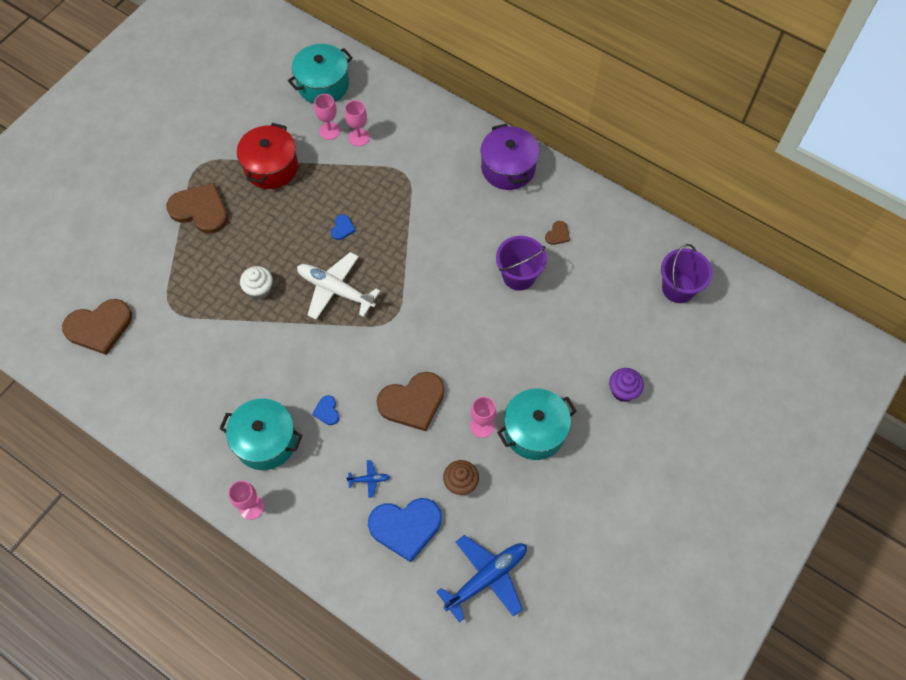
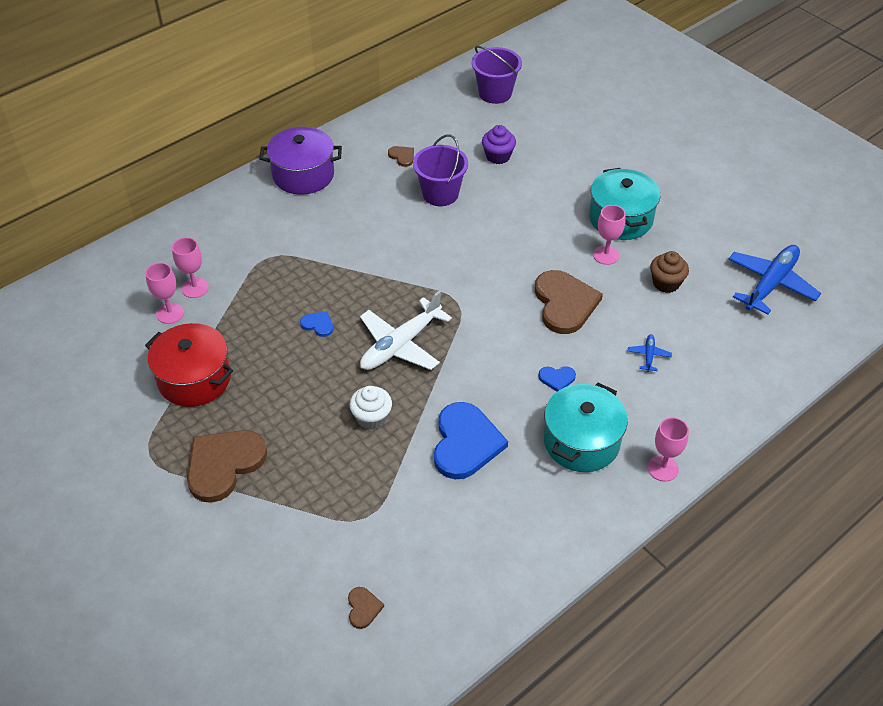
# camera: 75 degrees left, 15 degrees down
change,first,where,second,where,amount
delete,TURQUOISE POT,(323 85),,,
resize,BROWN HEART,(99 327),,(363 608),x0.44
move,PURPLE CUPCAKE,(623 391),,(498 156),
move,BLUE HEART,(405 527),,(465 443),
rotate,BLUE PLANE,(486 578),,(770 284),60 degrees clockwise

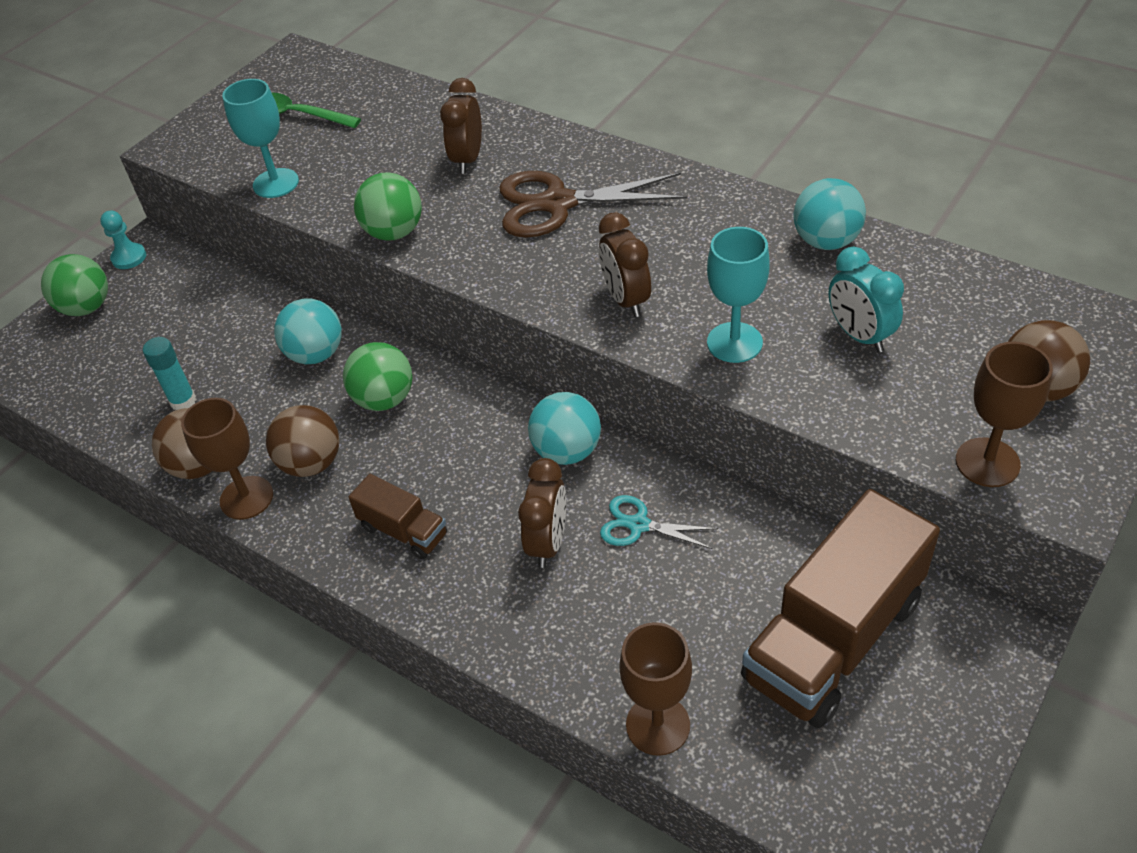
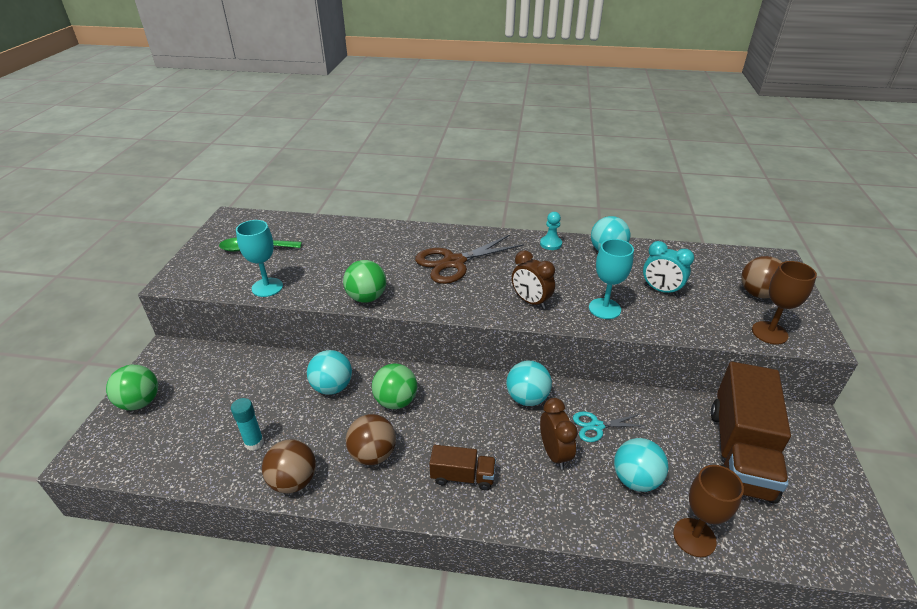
# camera: 30 degrees left, 10 degrees down
change,first,where,second,where,amount
delete,BROWN CLOCK,(467 159),,,
move,TURQUOISE PAWN,(129 257),,(550 244),
delete,BROWN GOBLET,(246 498),,,
insert,,,TURQUOISE BALL,(635 479),

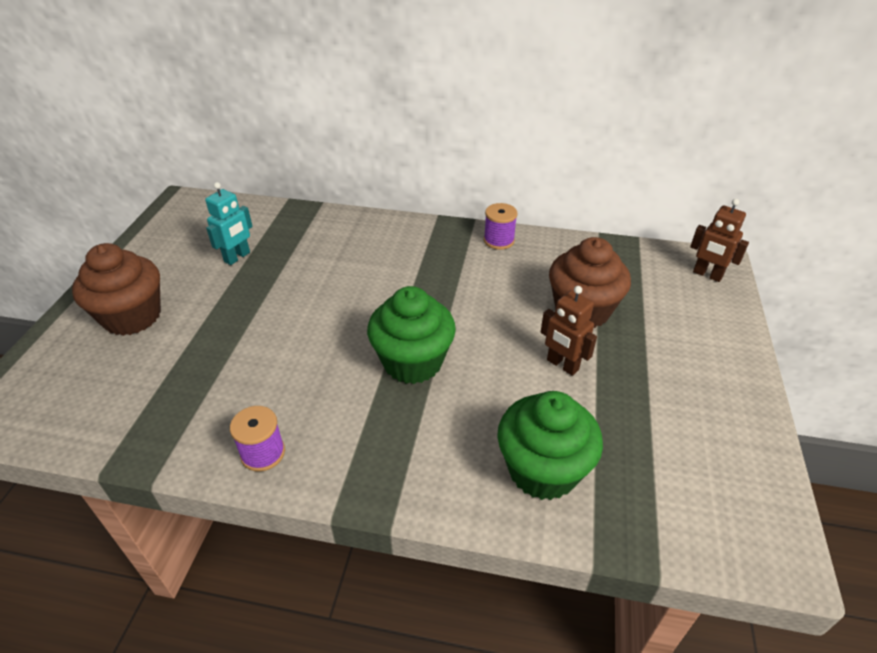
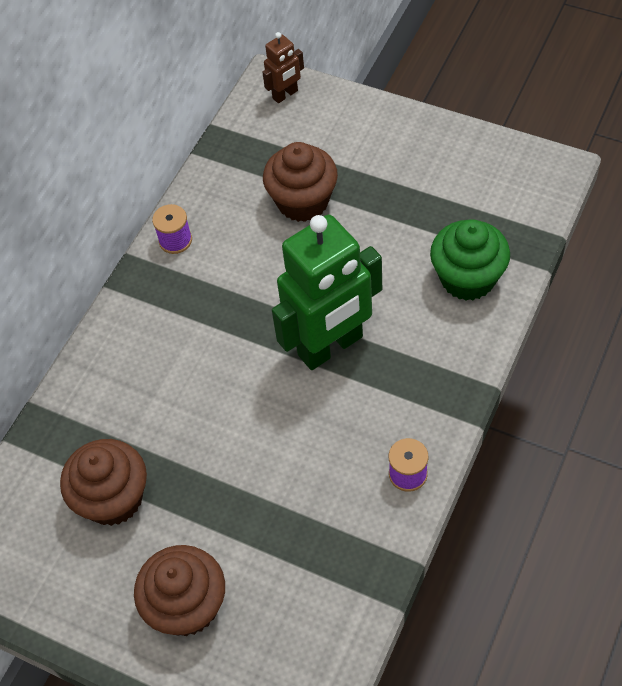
# camera: 70 degrees left, 15 degrees up
change,first,where,second,where,amount
replace,TURQUOISE ROBOT,(237 257),BROWN CUPCAKE,(113 498),
replace,GREEN CUPCAKE,(412 362),GREEN ROBOT,(331 346),
delete,BROWN ROBOT,(562 365),,,

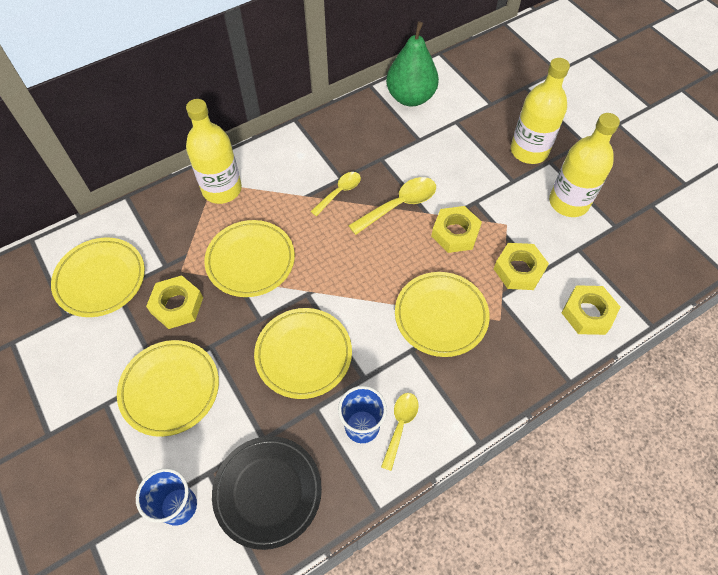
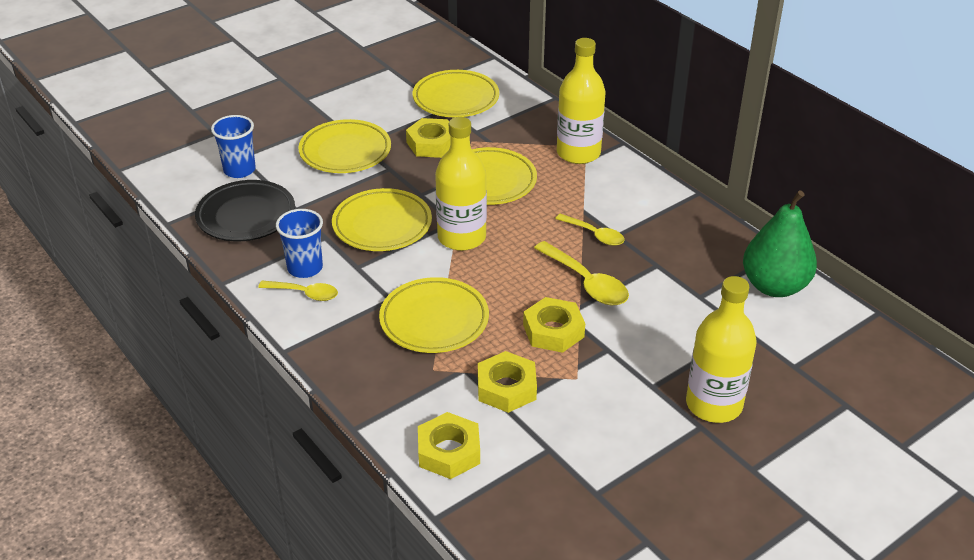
# camera: 85 degrees right, 20 degrees down
change,first,where,second,where,amount
move,YELLOW BOTTLE,(568 202),,(461 237),

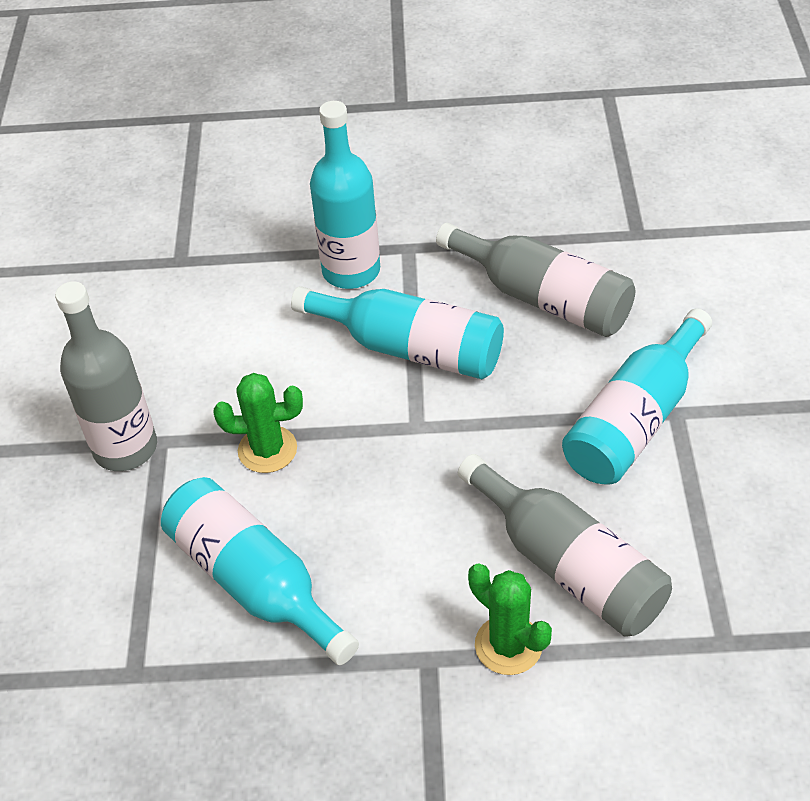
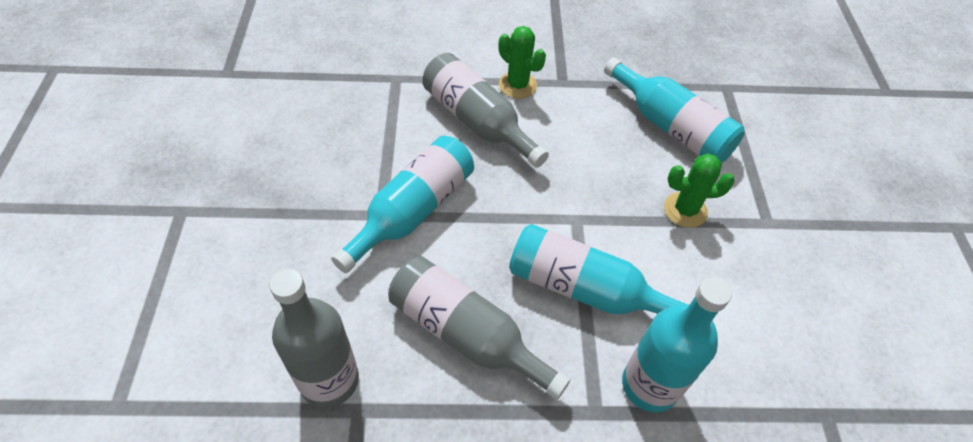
# camera: 175 degrees right, 5 degrees up
change,first,where,second,where,amount
move,GREY BOTTLE,(125 448),,(329 380),

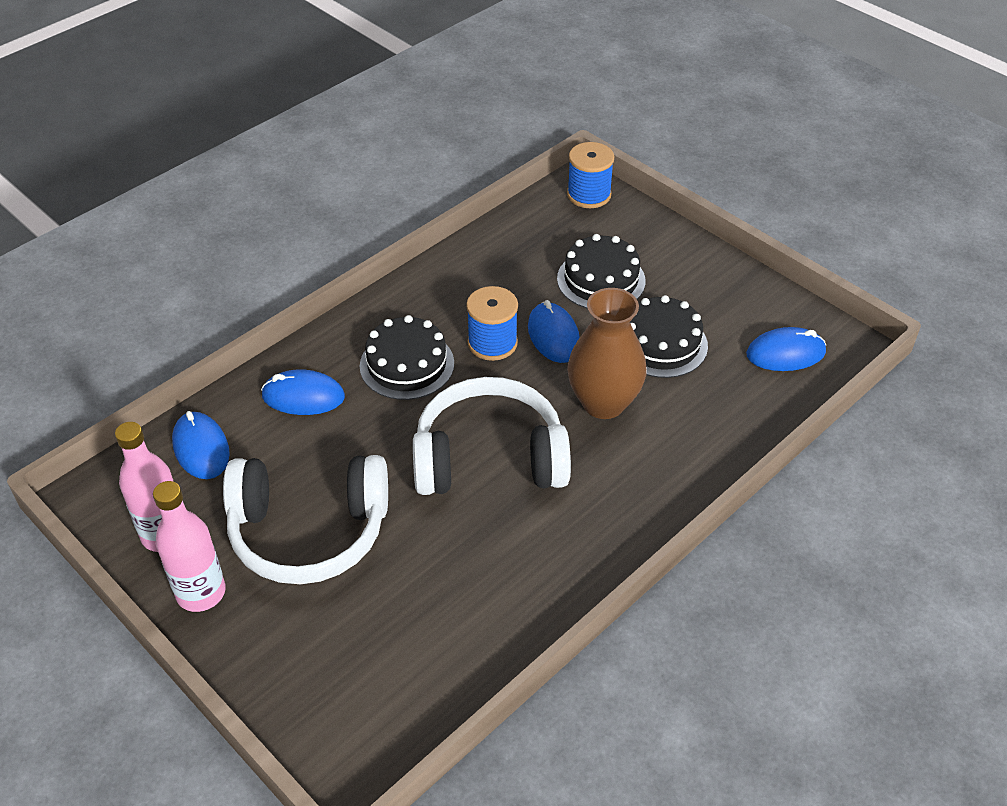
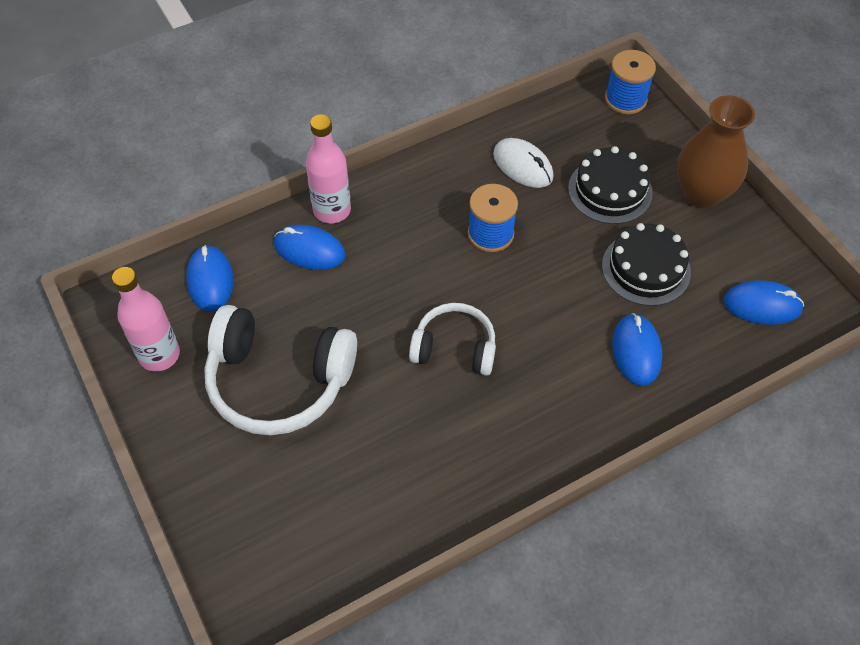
# camera: 15 degrees right, 10 degrees up
change,first,where,second,where,amount
move,BROWN VASE,(603 403),,(701 194),
move,BLUE MOUSE,(553 336),,(636 351),
delete,BLACK CAKE,(407 364),,,
resize,WHITE HEADPHONES,(489 458),,(454 348),x0.60
move,PINK BOTTLE,(201 593),,(332 210),
insert,,,WHITE MOUSE,(523 166),

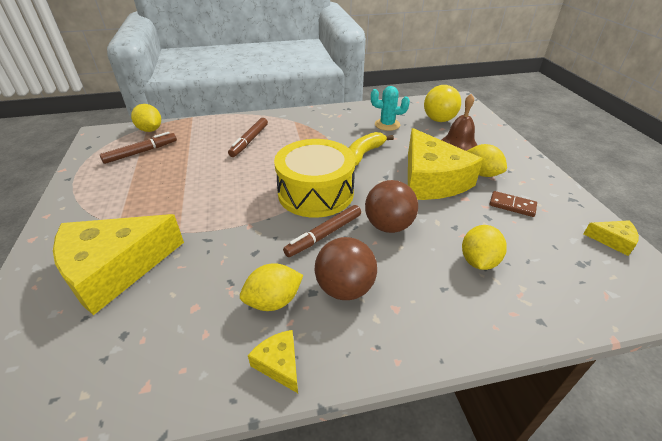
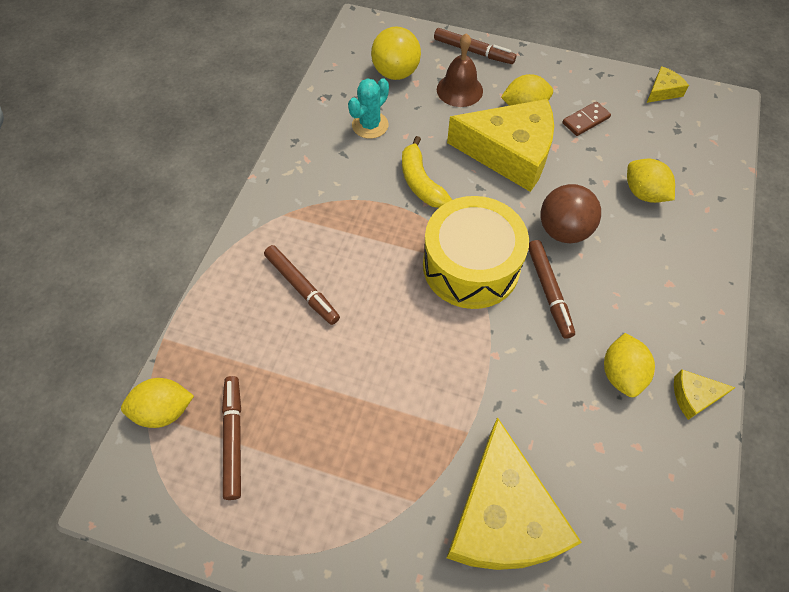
# camera: 60 degrees left, 20 degrees up
change,first,where,second,where,amount
delete,BROWN BALL,(345 288),,,
insert,,,BROWN MARKER,(473 51),

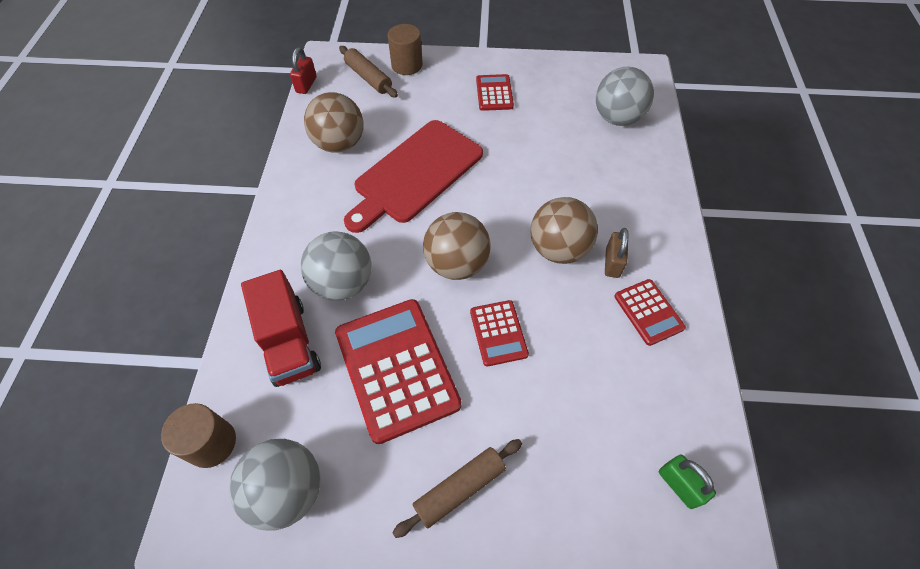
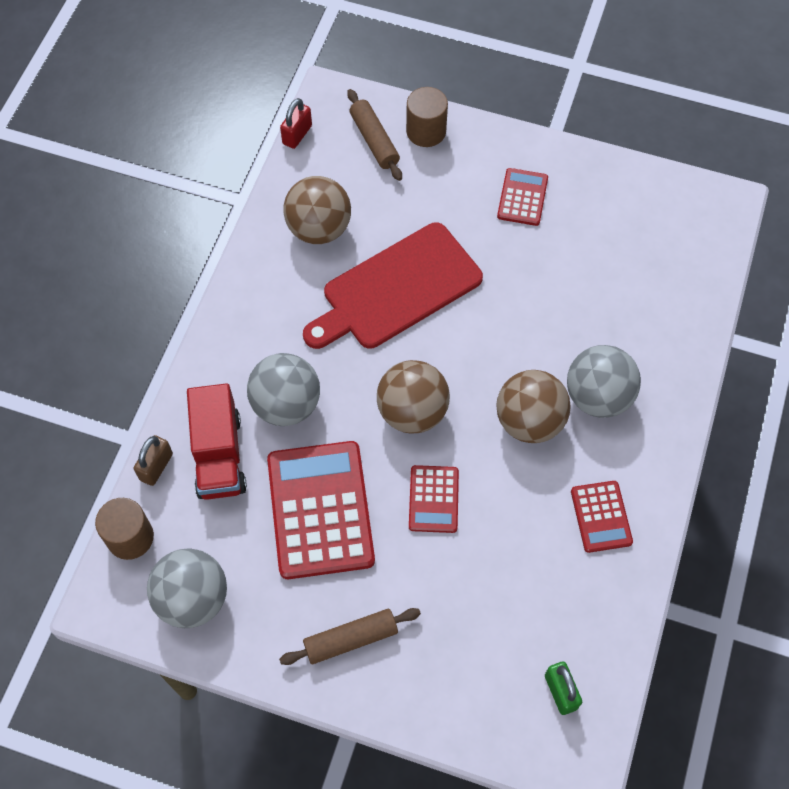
# camera: 15 degrees right, 5 degrees up
change,first,where,second,where,amount
move,GREY BALL,(617 118),,(598 397),
move,BROWN PADLOCK,(612 263),,(156 467),

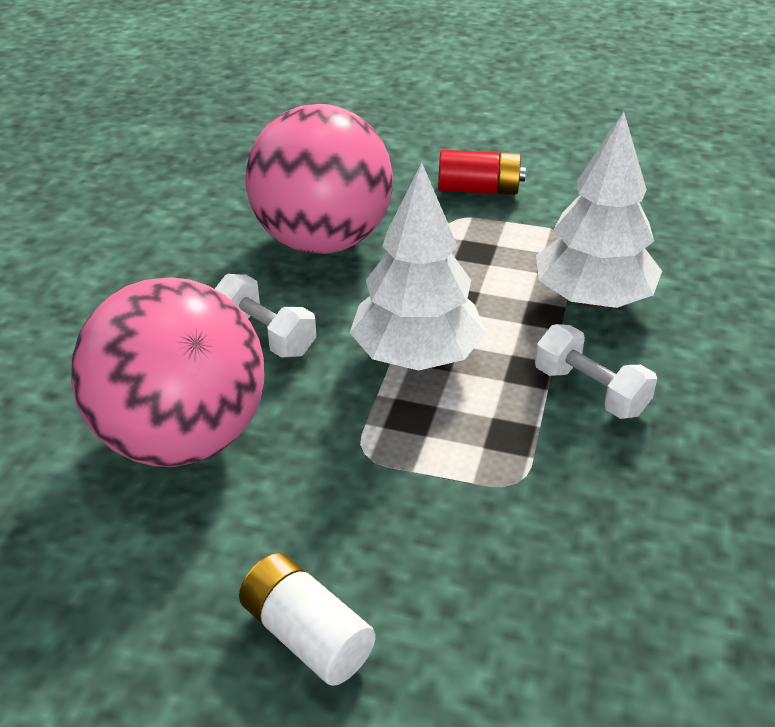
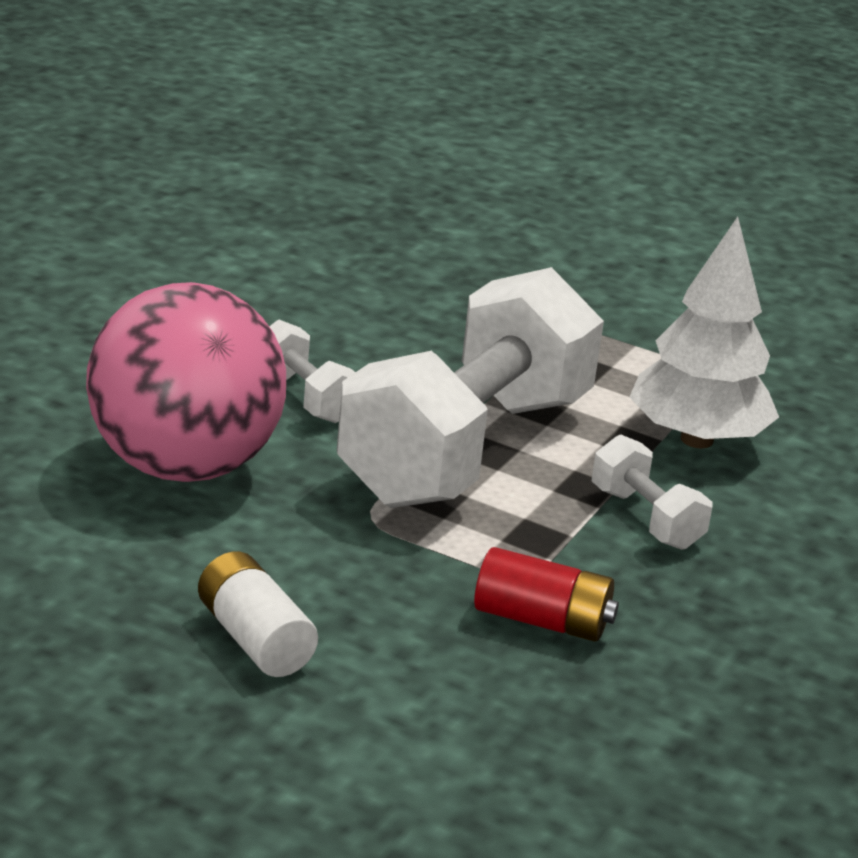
# camera: 10 degrees right, 10 degrees down
change,first,where,second,where,amount
delete,PINK BALL,(322 241),,,
move,RED BATTERY,(478 190),,(542 620),
replace,WHITE TREE,(417 357),WHITE DUMBBELL,(466 449),

